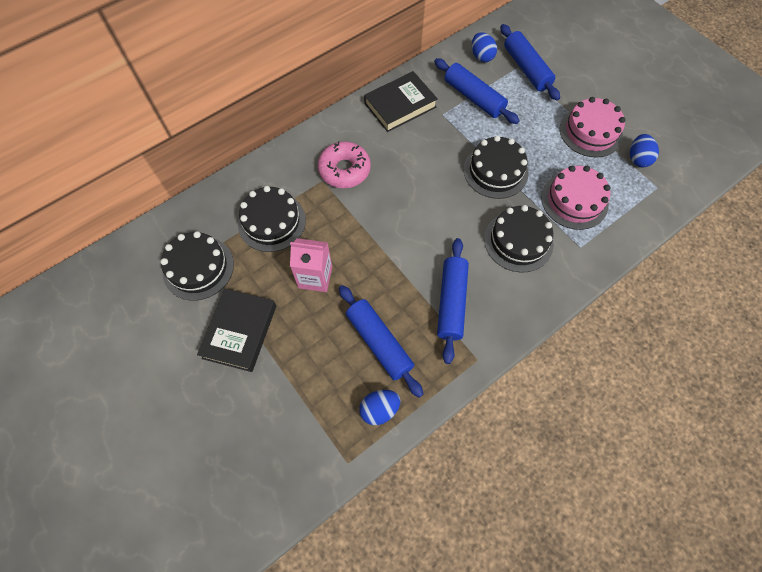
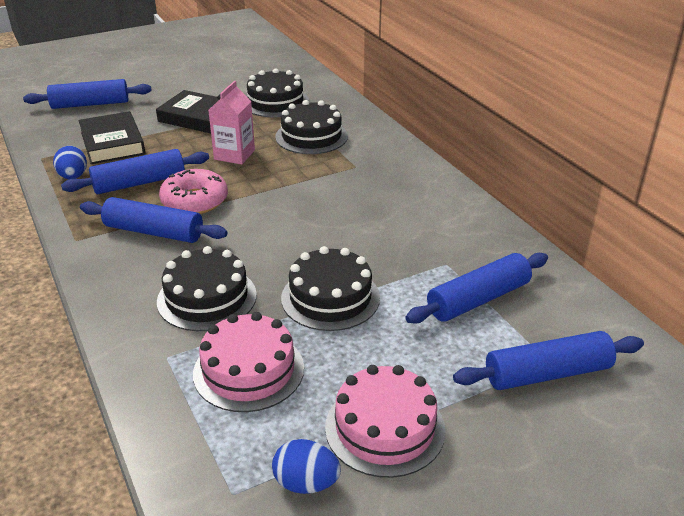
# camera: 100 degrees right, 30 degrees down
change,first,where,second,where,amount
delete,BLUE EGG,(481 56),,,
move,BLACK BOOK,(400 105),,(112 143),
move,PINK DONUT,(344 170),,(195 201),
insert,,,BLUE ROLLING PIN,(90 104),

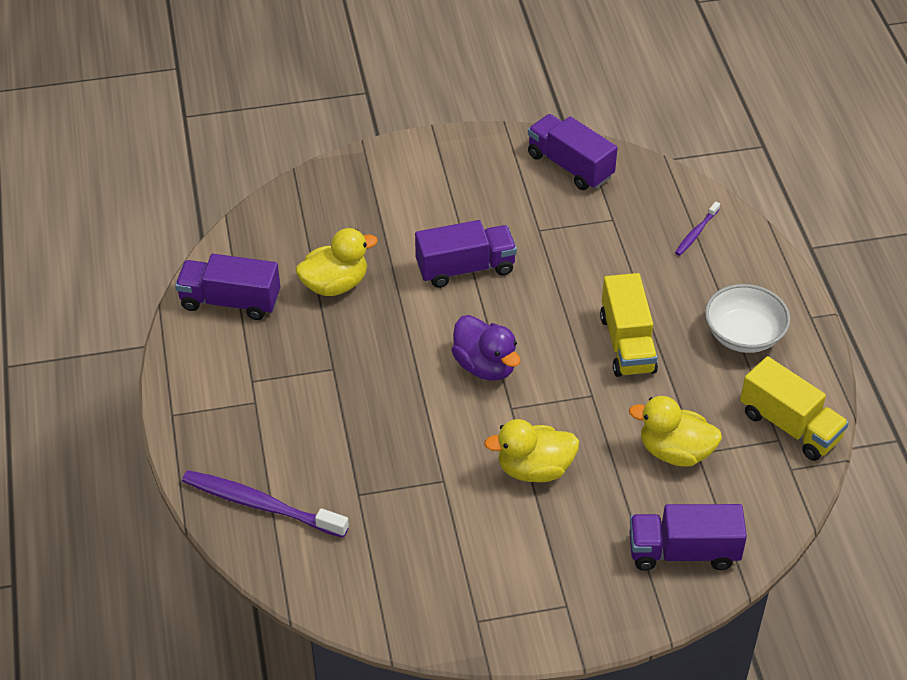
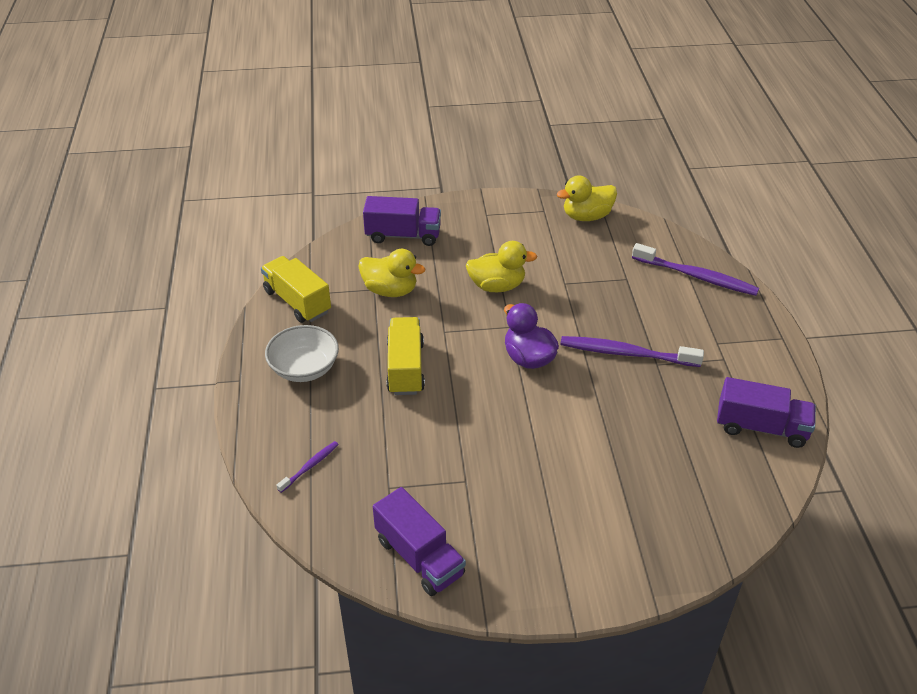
# camera: 175 degrees left, 5 degrees down
change,first,where,second,where,amount
delete,PURPLE TRUCK,(465 268),,,
move,YELLOW DUCK,(335 284),,(586 216),
insert,,,PURPLE TOOTHBRUSH,(627 353),

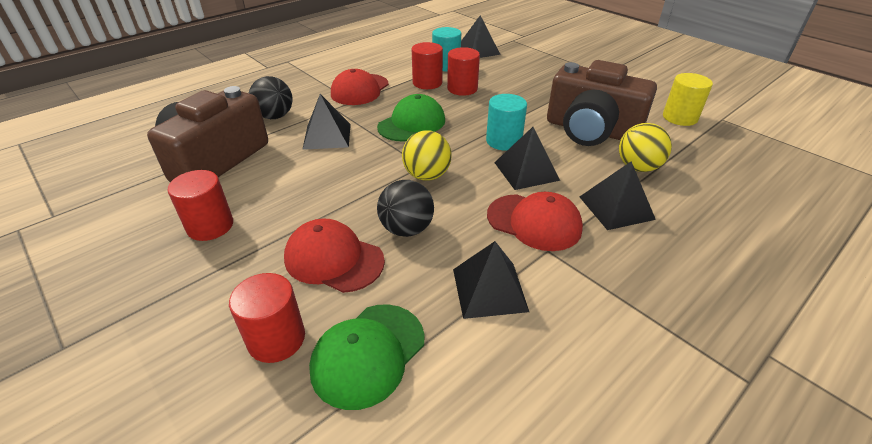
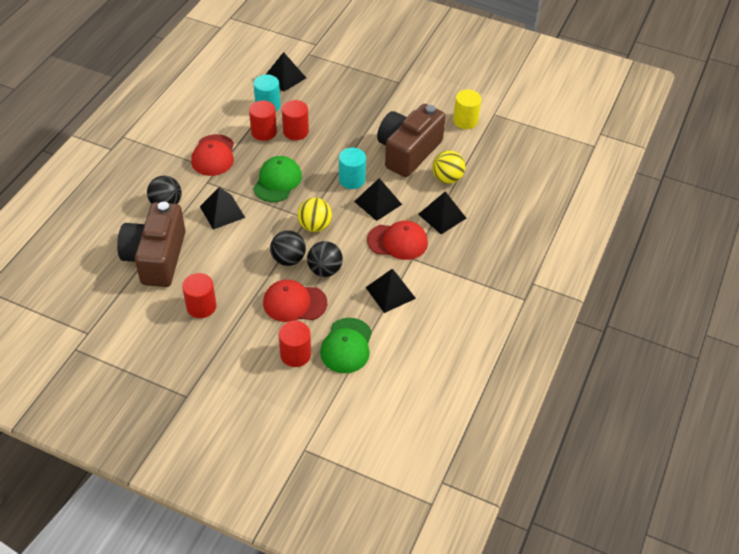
# camera: 25 degrees left, 10 degrees up
change,first,where,second,where,amount
rotate,BROWN CAMERA,(591 130),,(408 151),120 degrees clockwise
insert,,,BLACK BALL,(288 259),

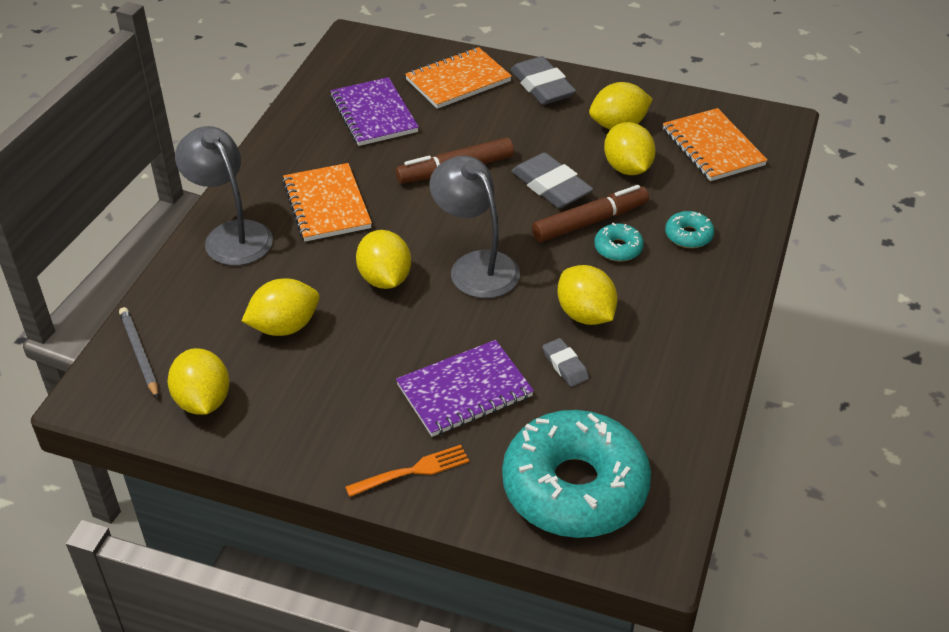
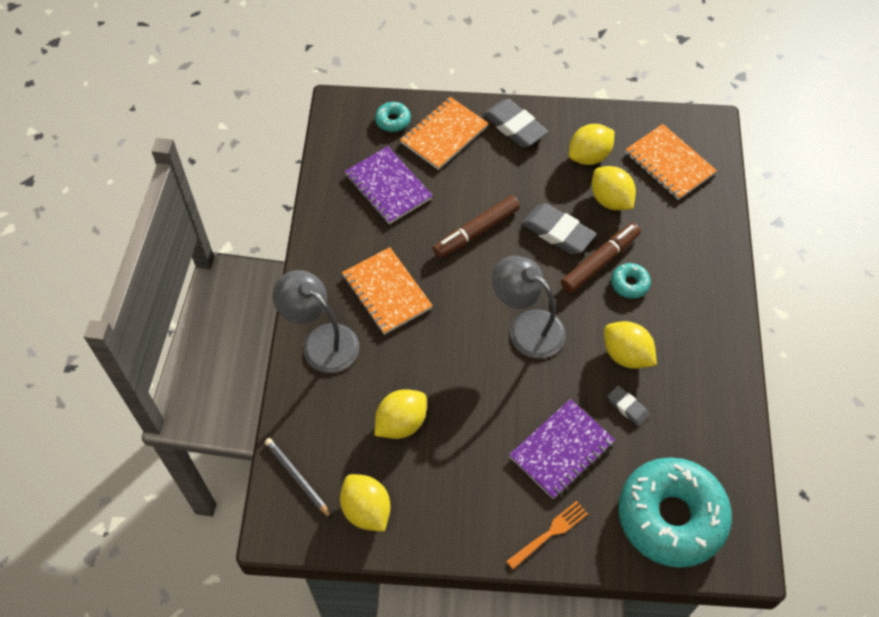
# camera: 15 degrees left, 15 degrees up
change,first,where,second,where,amount
move,TURQUOISE DONUT,(688 235),,(393 120),
delete,YELLOW LEMON,(385 279),,,

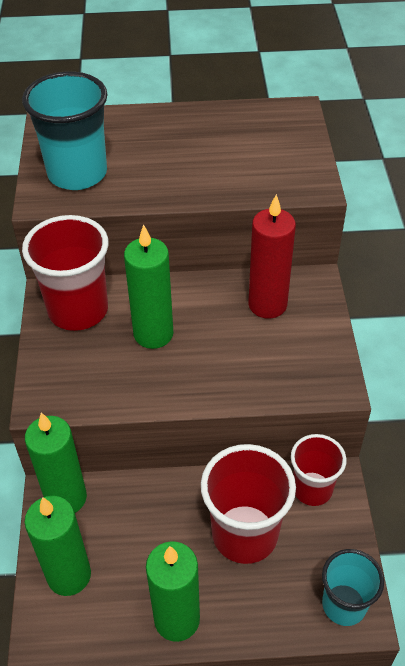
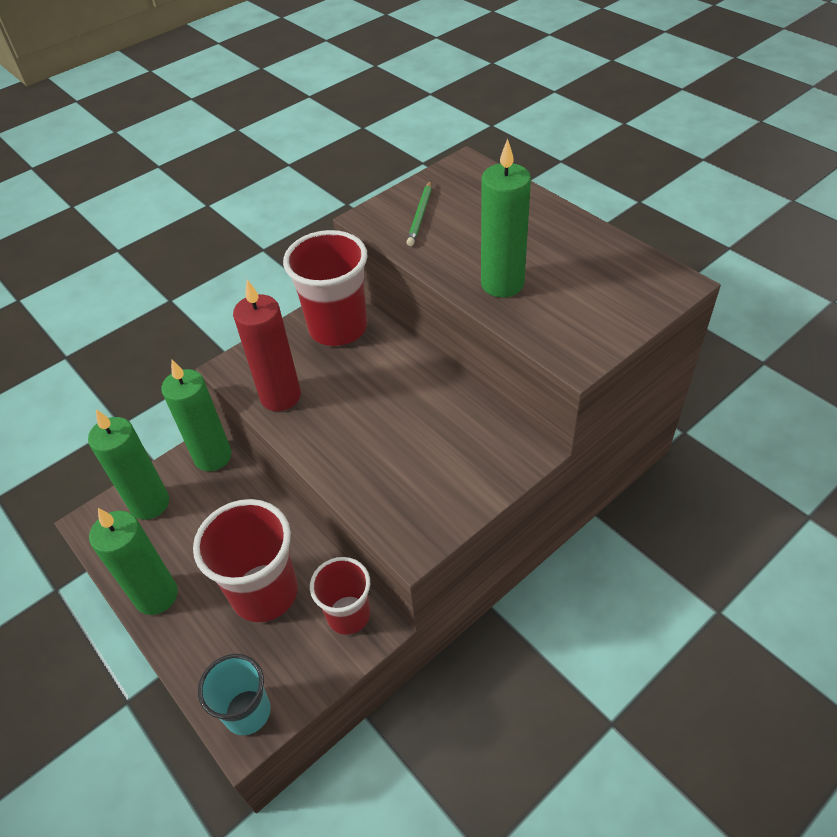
# camera: 55 degrees right, 0 degrees up
change,first,where,second,where,amount
replace,TURQUOISE CUP,(77 174),GREEN PENCIL,(420 215),
move,RED CANDLE,(267 304),,(280 396),
move,GREEN CANDLE,(153 334),,(502 284),

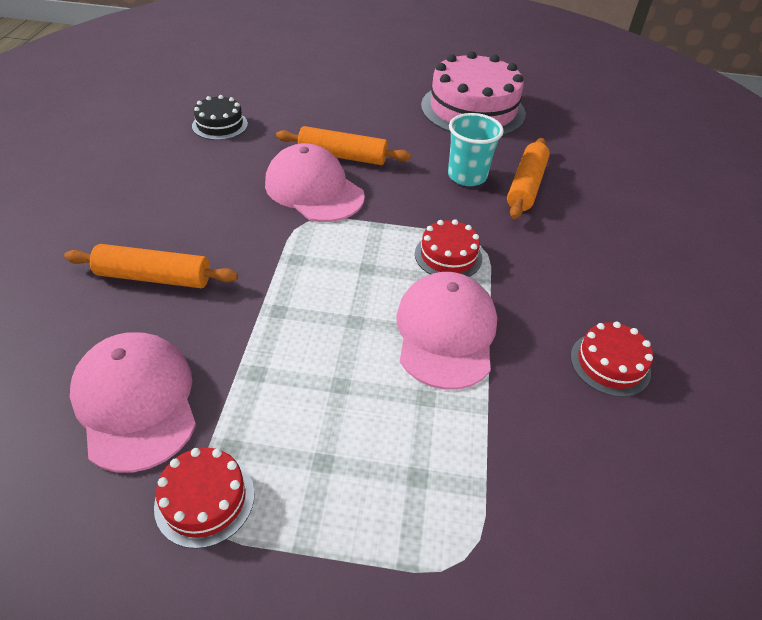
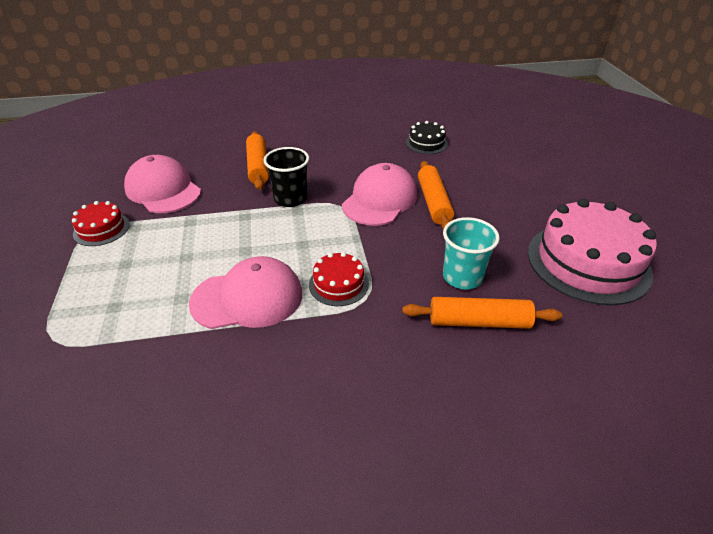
# camera: 75 degrees right, 5 degrees down
change,first,where,second,where,amount
delete,RED CAKE,(610 364),,,
rotate,PINK CAP,(136 402),,(163 190),90 degrees counterclockwise
insert,,,BLACK CUP,(290 199),

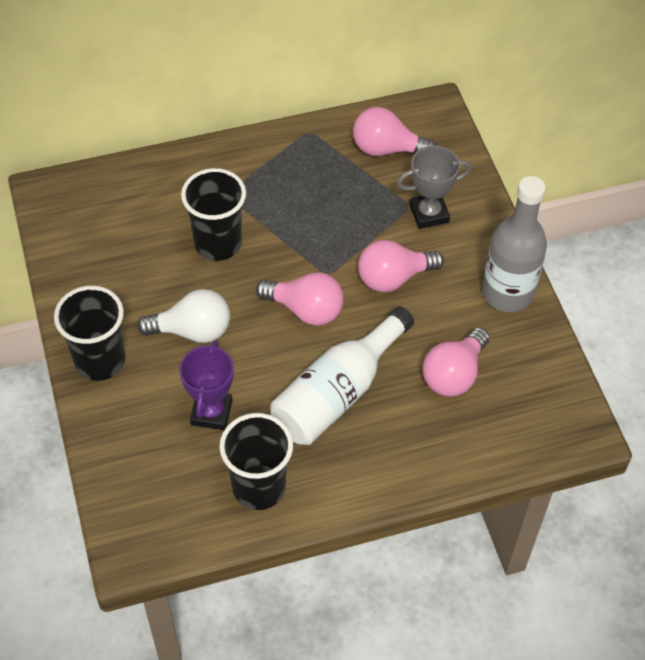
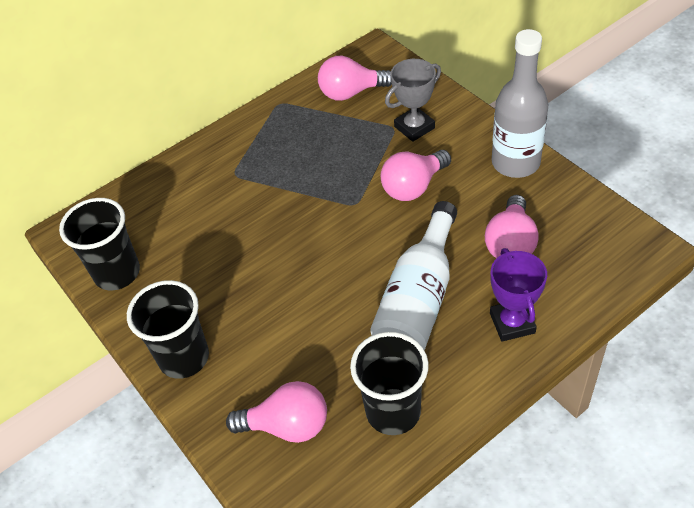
# camera: 15 degrees left, 5 degrees down
change,first,where,second,where,amount
move,BLACK CUP,(218 243),,(117 273),
move,PINK LIGHT BULB,(305 310),,(287 425),
delete,WHITE LIGHT BULB,(192 330),,,
move,PURPLE TROPHY,(211 412),,(512 323),

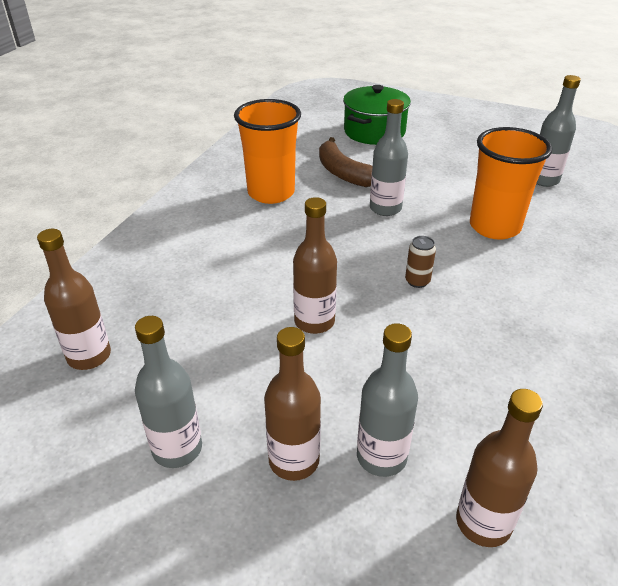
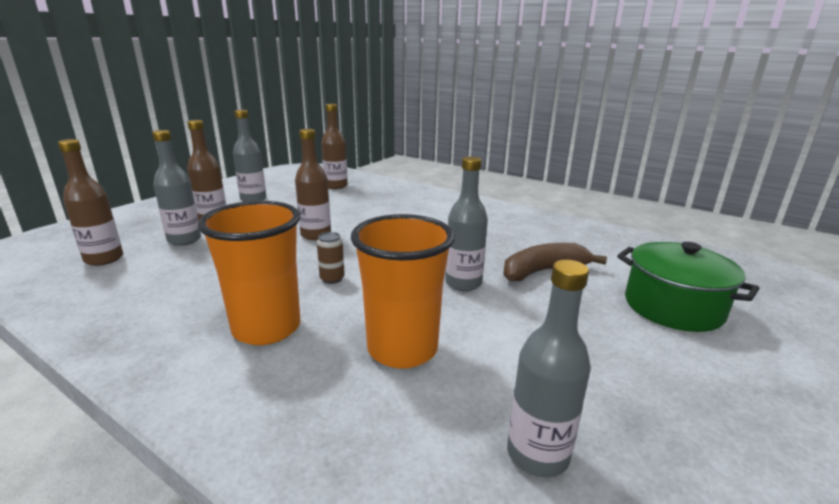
# camera: 100 degrees right, 15 degrees down
change,first,where,second,where,amount
move,ORANGE CUP,(271 193),,(266 328),

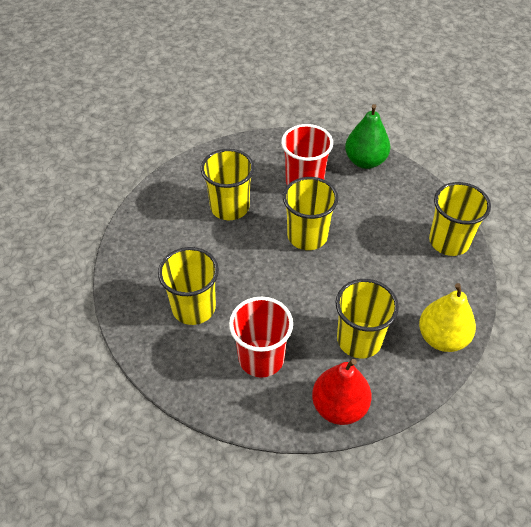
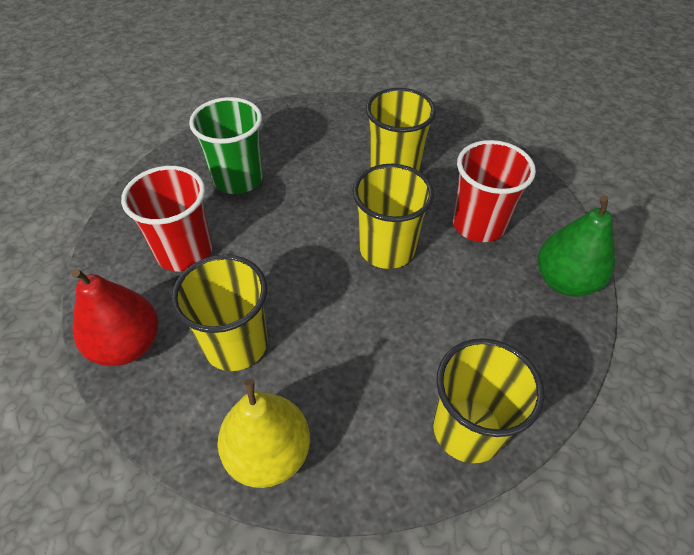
# camera: 70 degrees right, 0 degrees up
change,first,where,second,where,amount
recolor,YELLOW CUP,(193 307),GREEN CUP,(238 179),

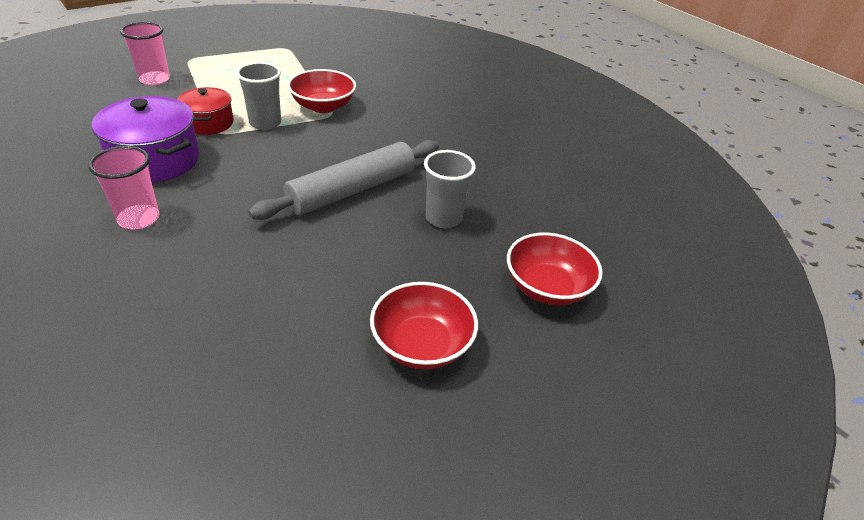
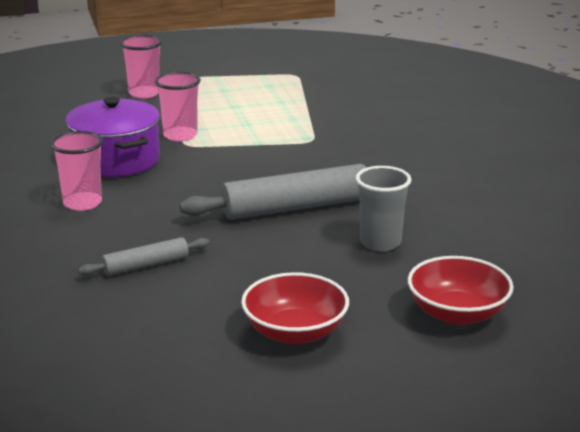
# camera: 25 degrees right, 15 degrees down
change,first,where,second,where,amount
delete,GREY CUP,(265 123),,,
delete,RED BOWL,(323 106),,,
replace,RED POT,(209 123),PINK CUP,(180 135),
insert,,,GREY ROLLING PIN,(146 265),

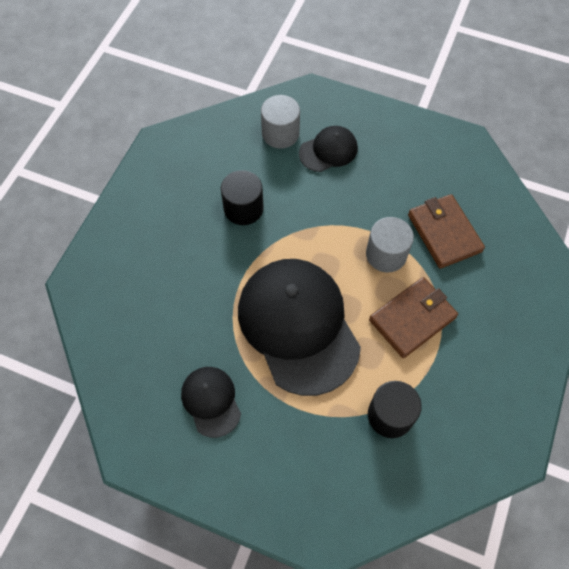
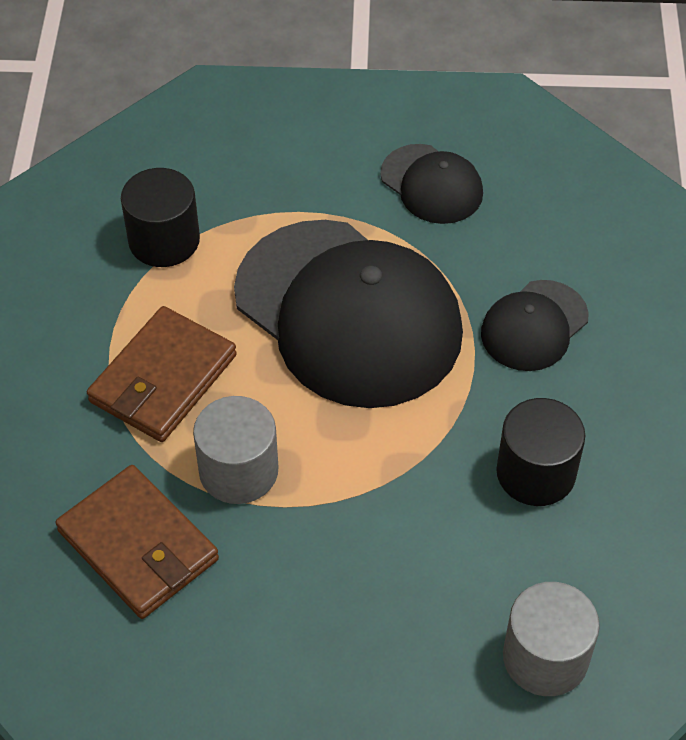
# camera: 160 degrees right, 10 degrees down
change,first,where,second,where,amount
move,BLACK CAP,(328 151),,(534 326),

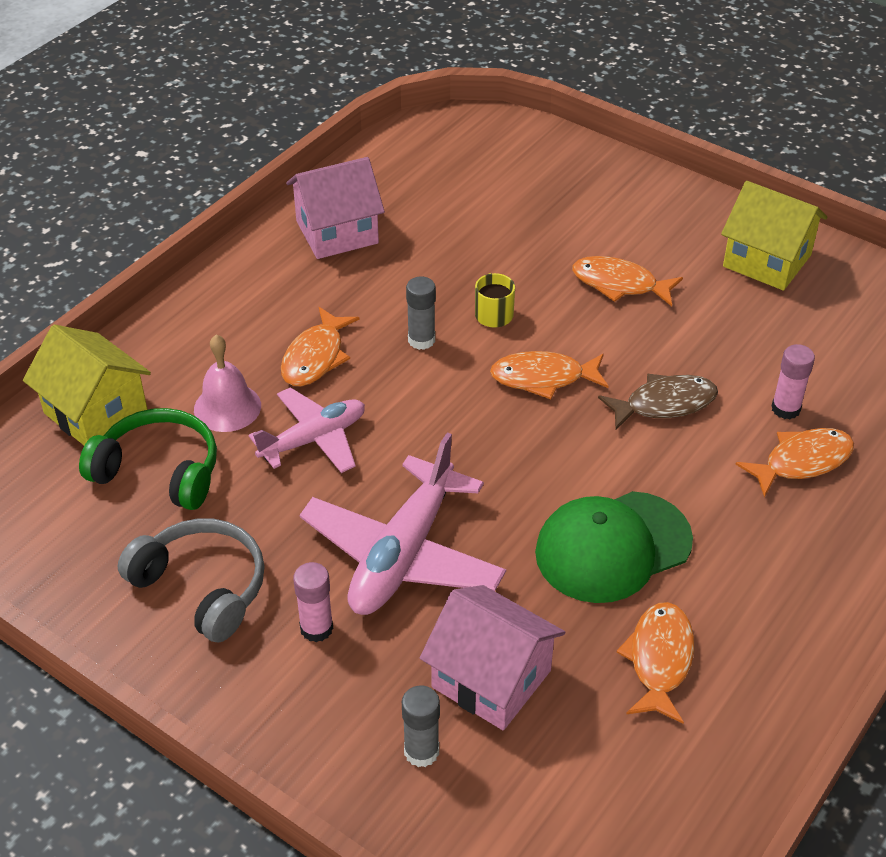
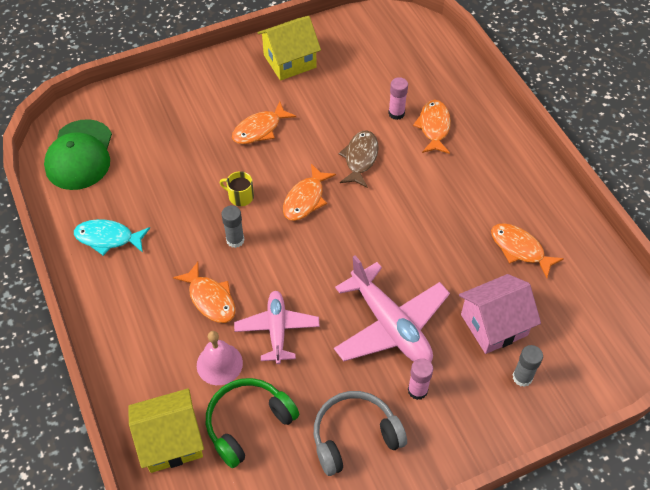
# camera: 60 degrees left, 10 degrees up
change,first,where,second,where,amount
replace,PINK HOUSE,(337 232),TURQUOISE FISH,(108 238),
move,GREEN CAP,(612 547),,(80 155),

